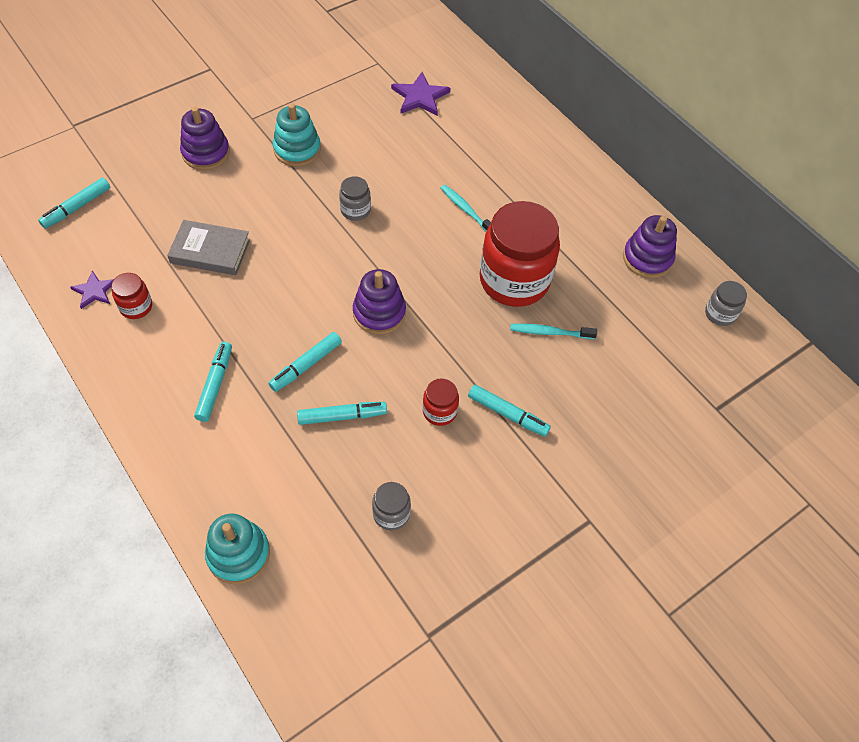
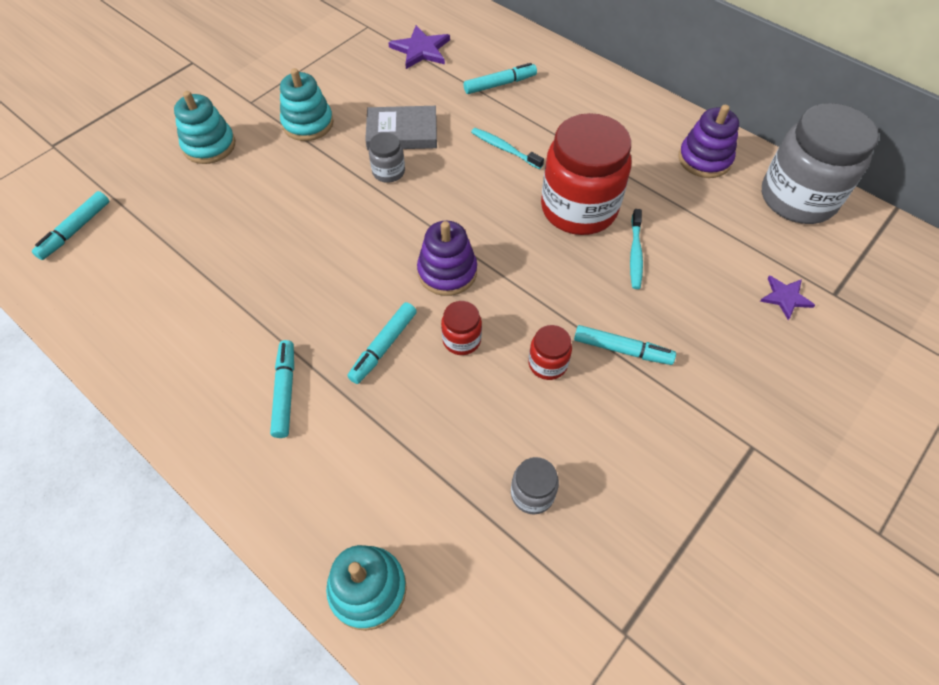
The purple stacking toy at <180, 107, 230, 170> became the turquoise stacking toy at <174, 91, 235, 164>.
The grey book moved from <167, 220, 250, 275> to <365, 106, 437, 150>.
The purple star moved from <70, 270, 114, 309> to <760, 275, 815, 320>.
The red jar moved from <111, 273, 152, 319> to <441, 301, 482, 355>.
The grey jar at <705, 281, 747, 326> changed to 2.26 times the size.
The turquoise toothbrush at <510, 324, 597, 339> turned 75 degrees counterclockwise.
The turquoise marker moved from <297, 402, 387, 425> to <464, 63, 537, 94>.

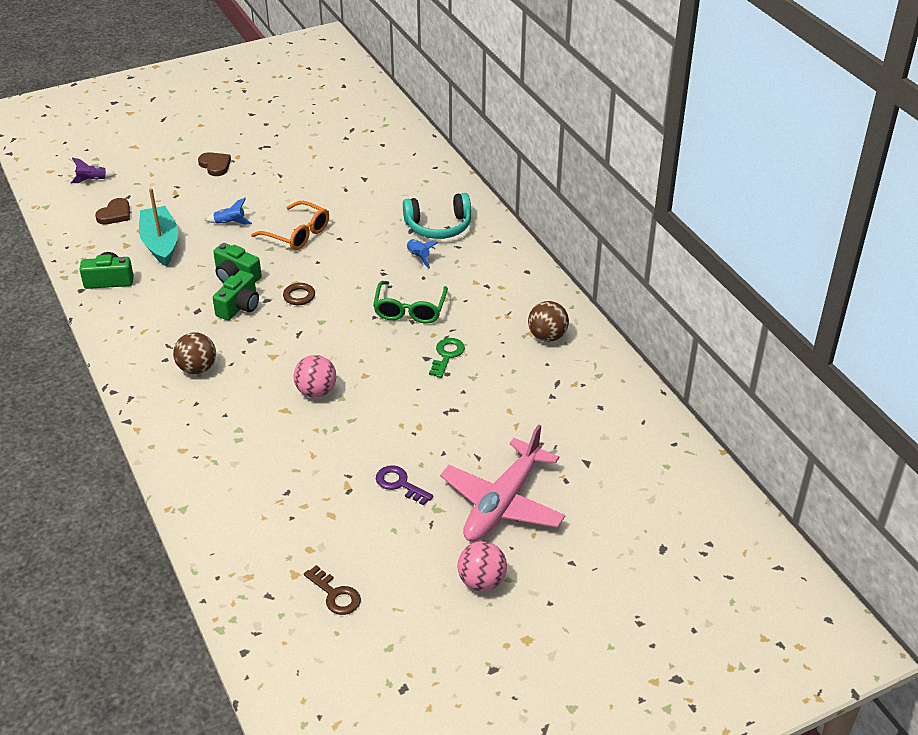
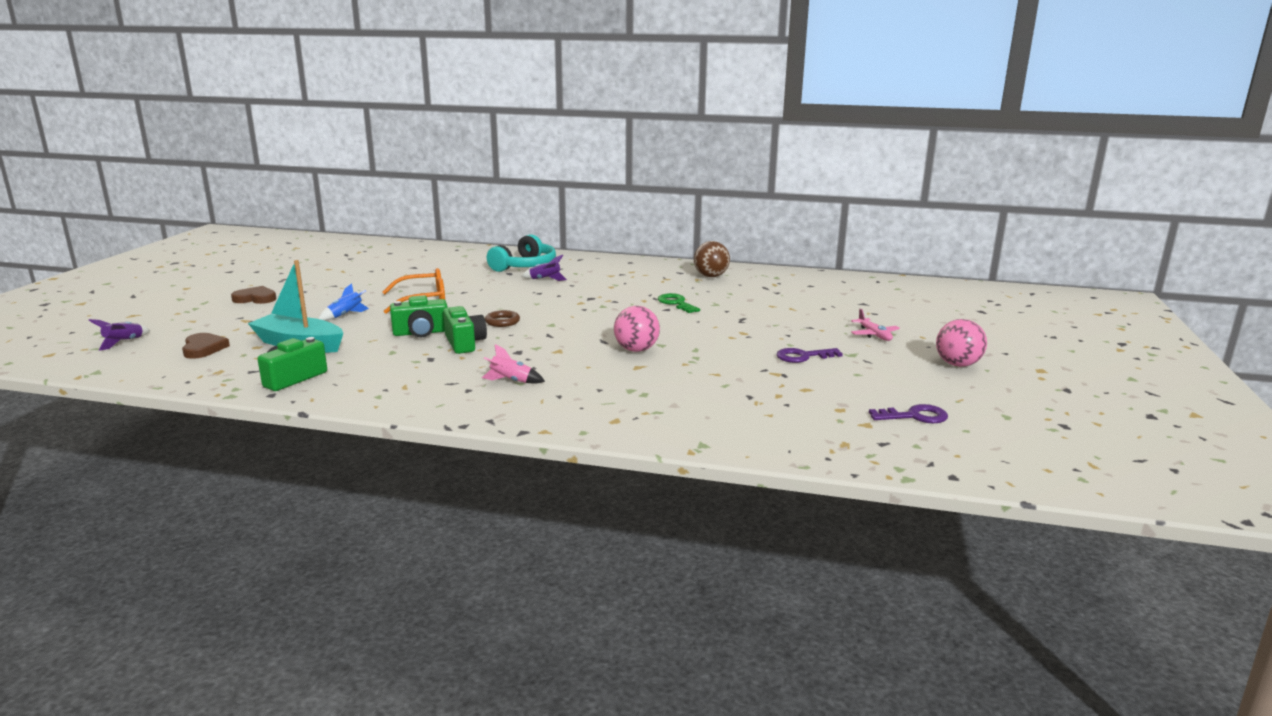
The blue rocket at <406, 239, 438, 268> became the purple rocket at <521, 255, 567, 281>.
The green glasses at <373, 281, 448, 323> disappeared.
The brown ball at <173, 332, 216, 374> was replaced by the pink rocket at <482, 344, 545, 384>.
The pink plane at <440, 424, 566, 542> changed to 0.42 times the size.
The brown key at <304, 565, 361, 615> became the purple key at <869, 404, 948, 424>.

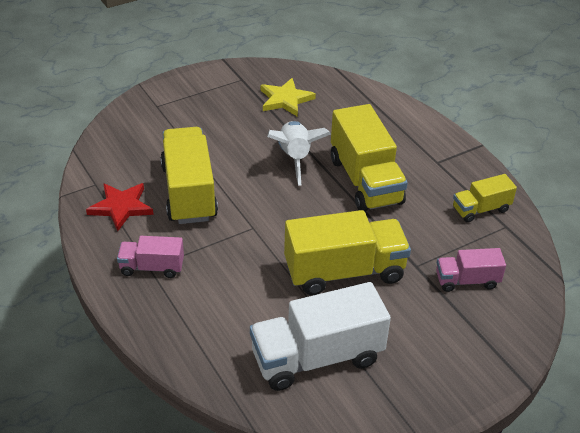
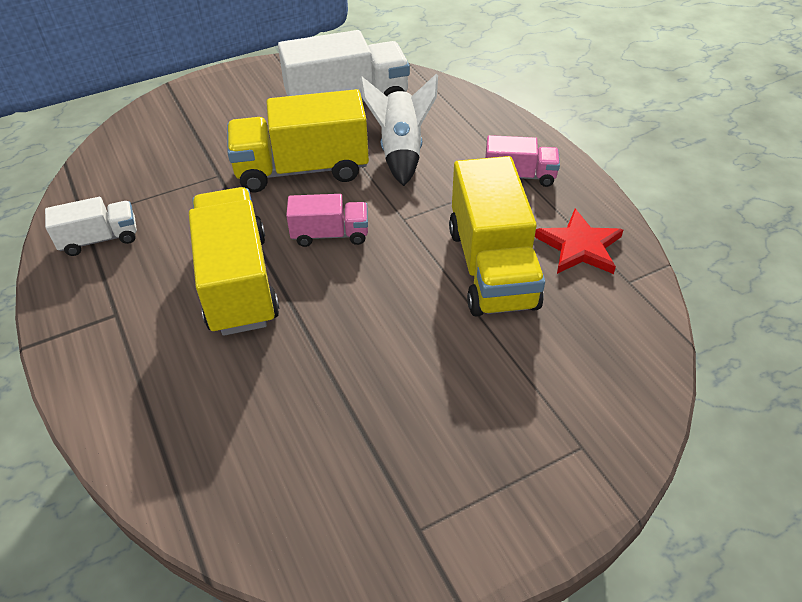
The yellow star at <260, 78, 316, 117> disappeared.
The white rocket moved from <267, 121, 331, 186> to <360, 74, 438, 186>.
The yellow truck at <453, 174, 517, 223> became the white truck at <45, 197, 137, 256>.
The pink truck moved from <436, 248, 506, 292> to <286, 194, 368, 247>.

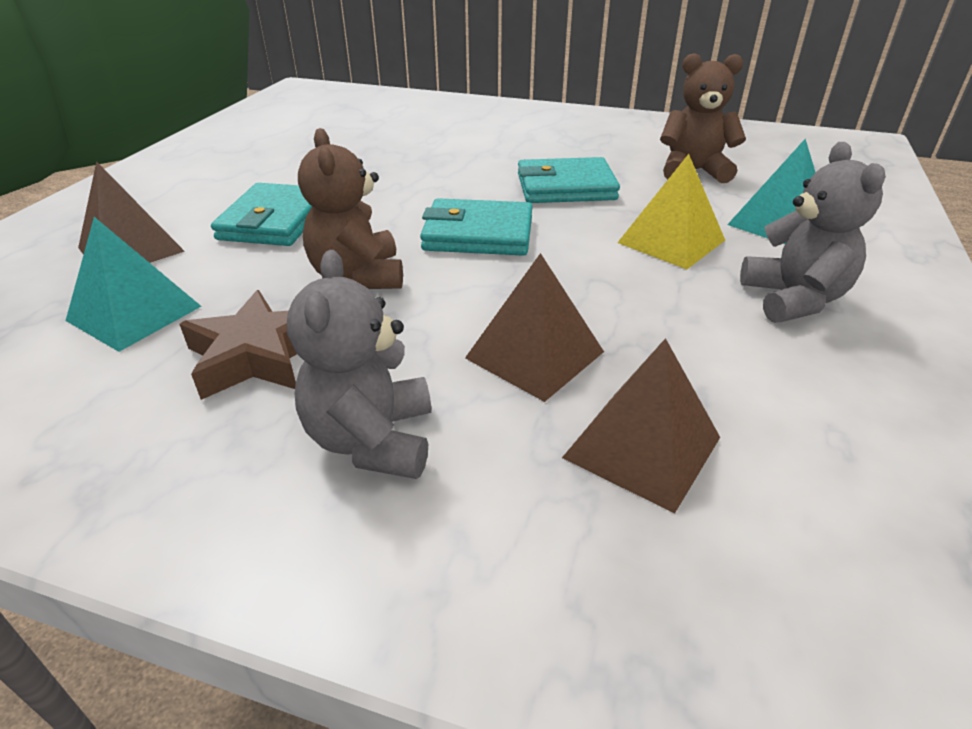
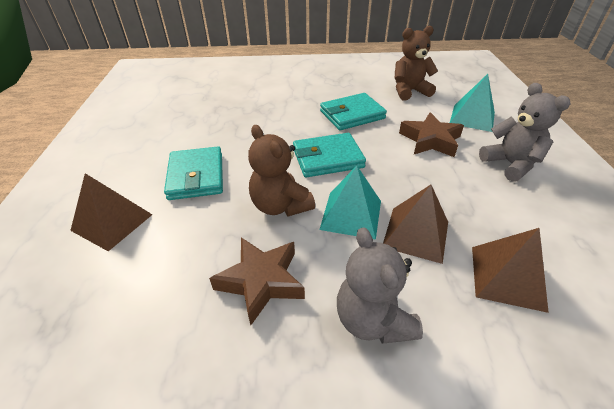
The yellow pyramid at <617, 154, 725, 269> was replaced by the brown star at <399, 112, 464, 157>.
The turquoise pyramid moved from <66, 217, 201, 352> to <319, 165, 381, 240>.

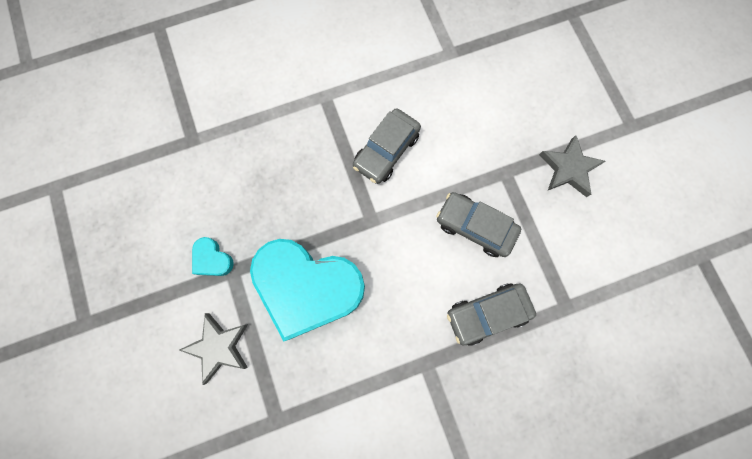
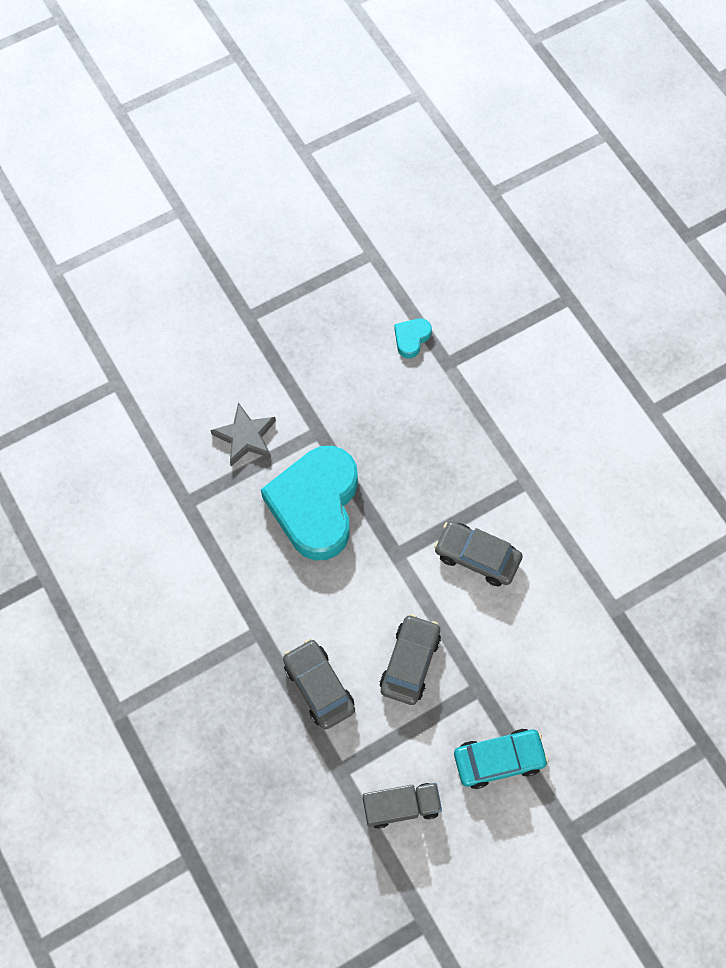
The grey star at <539, 135, 606, 197> was replaced by the turquoise car at <454, 729, 549, 789>.
The turquoise heart moved from <192, 237, 234, 276> to <394, 318, 432, 358>.
The grey truck at <363, 783, 442, 829> appeared.

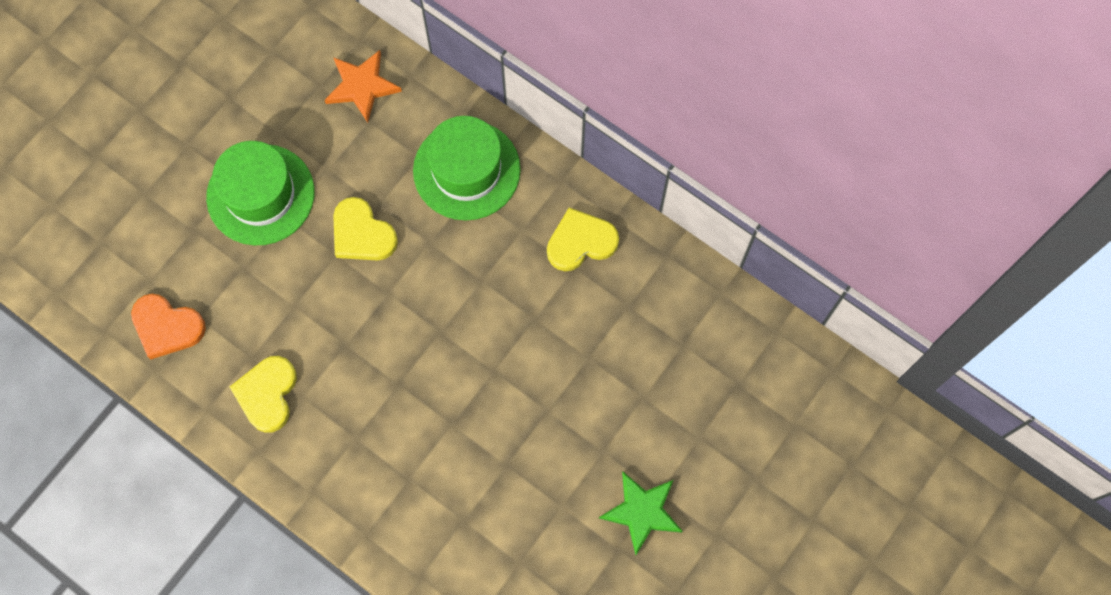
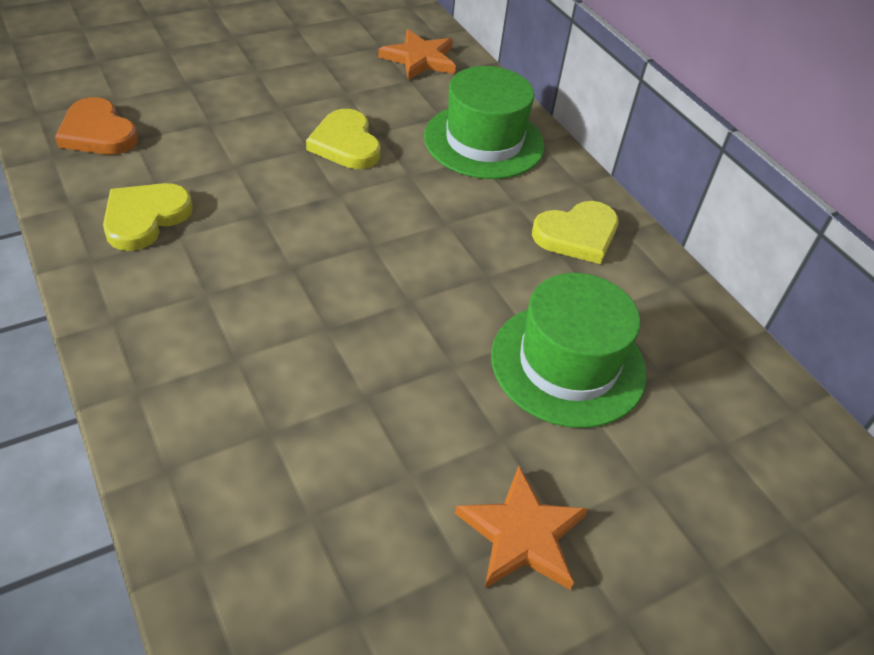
The green hat moved from <206, 141, 315, 245> to <491, 273, 647, 428>.
The yellow heart at <547, 207, 619, 271> turned 150 degrees clockwise.
The green star at <599, 471, 683, 555> became the orange star at <455, 466, 588, 590>.

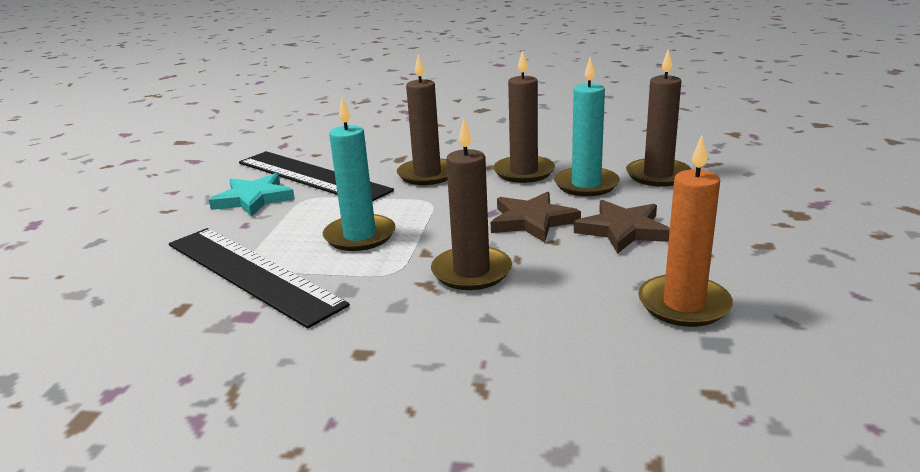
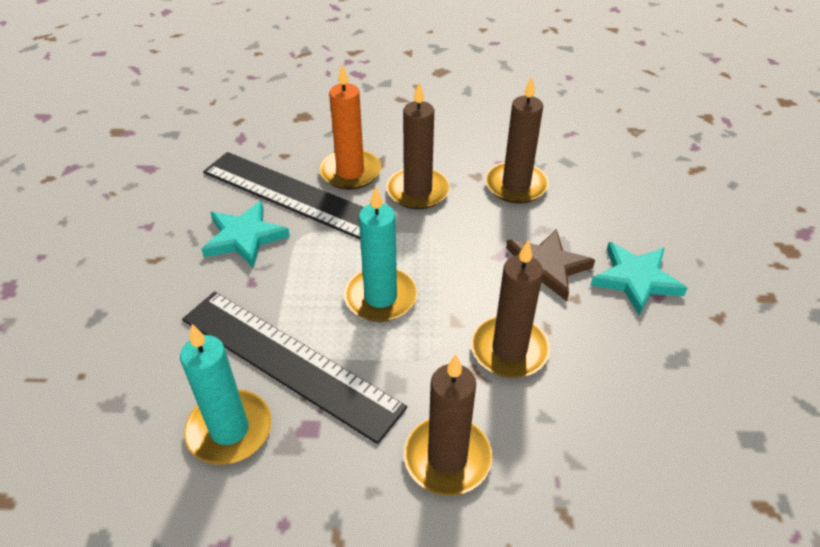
The brown candle moved from <626, 49, 692, 186> to <404, 354, 492, 496>.
The turquoise candle moved from <554, 58, 620, 196> to <180, 324, 272, 465>.
The orange candle moved from <638, 136, 733, 327> to <319, 64, 381, 190>.
The brown star at <574, 200, 670, 254> became the turquoise star at <591, 242, 687, 315>.

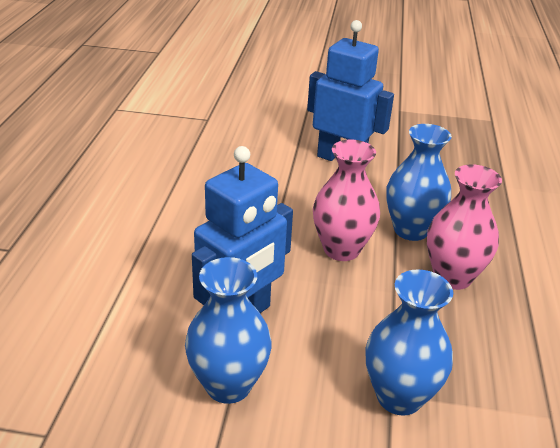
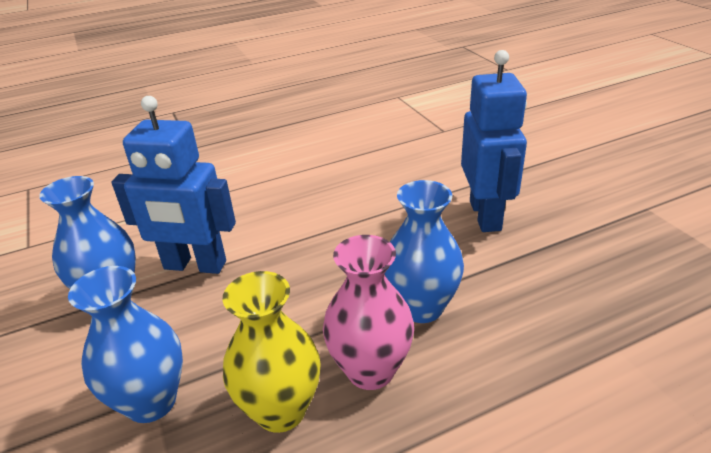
The pink vase at <313, 140, 380, 261> disappeared.
The yellow vase at <223, 271, 320, 433> appeared.

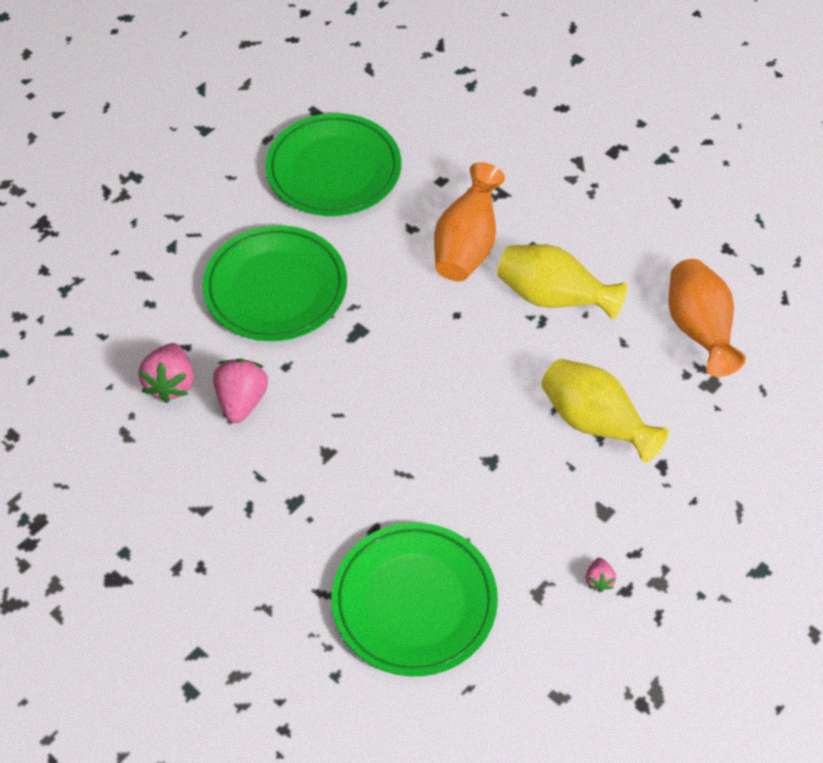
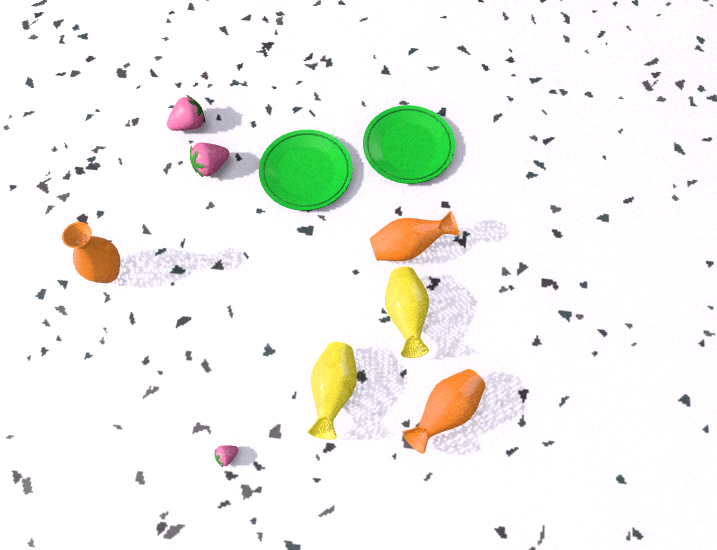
The pink strawberry moved from <213, 359, 268, 423> to <167, 95, 205, 131>.
The green plate at <331, 523, 498, 676> disappeared.
The orange vase at <62, 222, 120, 283> appeared.

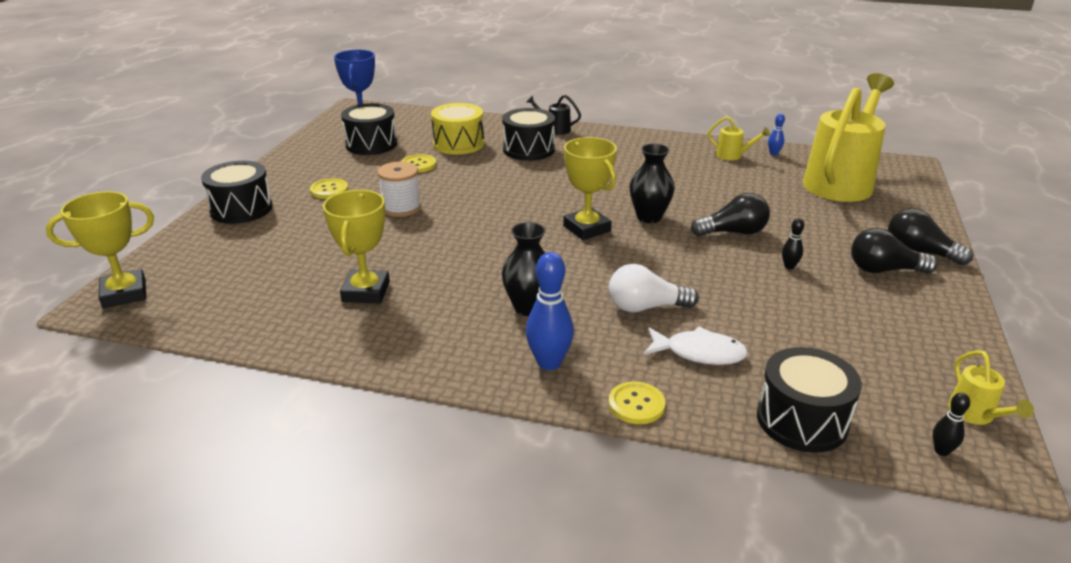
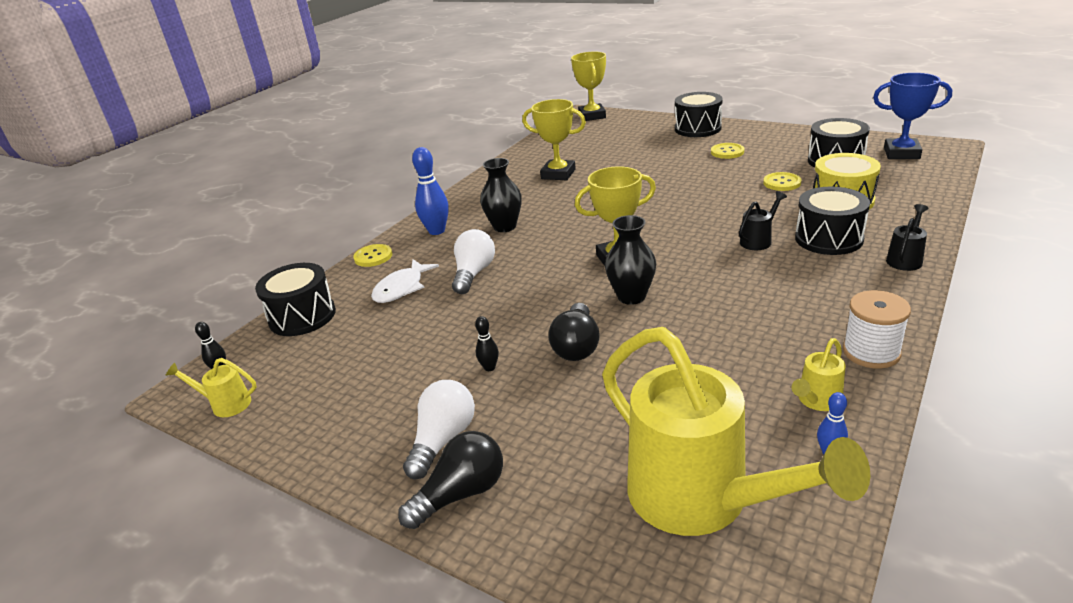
The white spool moved from <377, 162, 421, 217> to <843, 290, 911, 369>.
The black light bulb at <851, 228, 938, 274> became the white light bulb at <403, 380, 475, 479>.
The black watering can at <739, 191, 787, 250> appeared.

